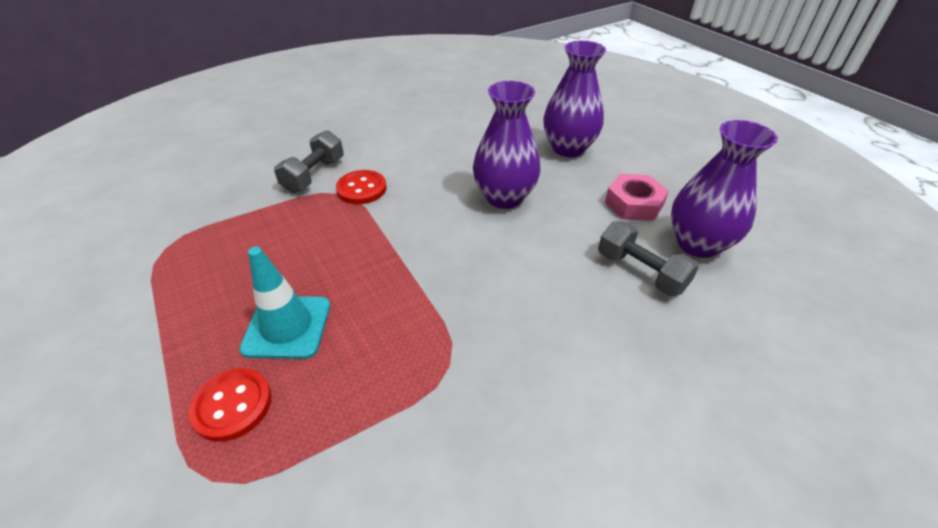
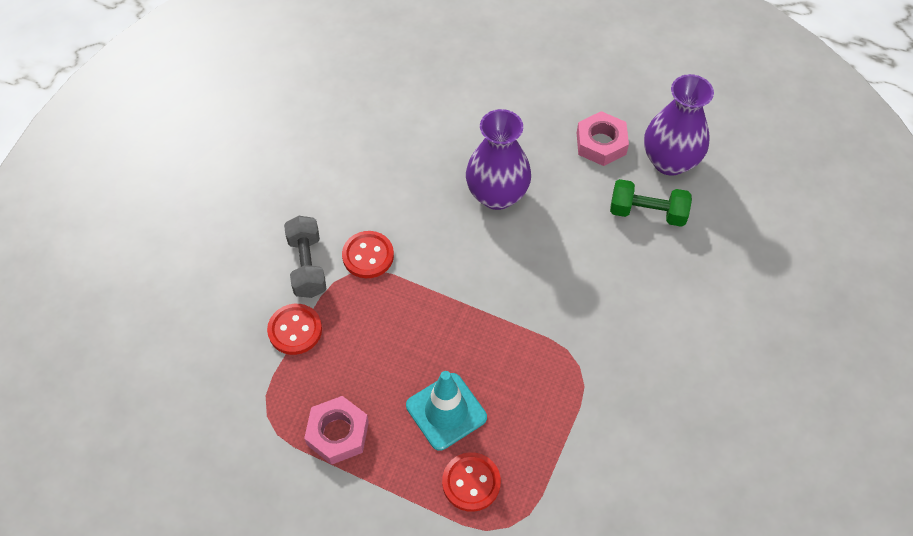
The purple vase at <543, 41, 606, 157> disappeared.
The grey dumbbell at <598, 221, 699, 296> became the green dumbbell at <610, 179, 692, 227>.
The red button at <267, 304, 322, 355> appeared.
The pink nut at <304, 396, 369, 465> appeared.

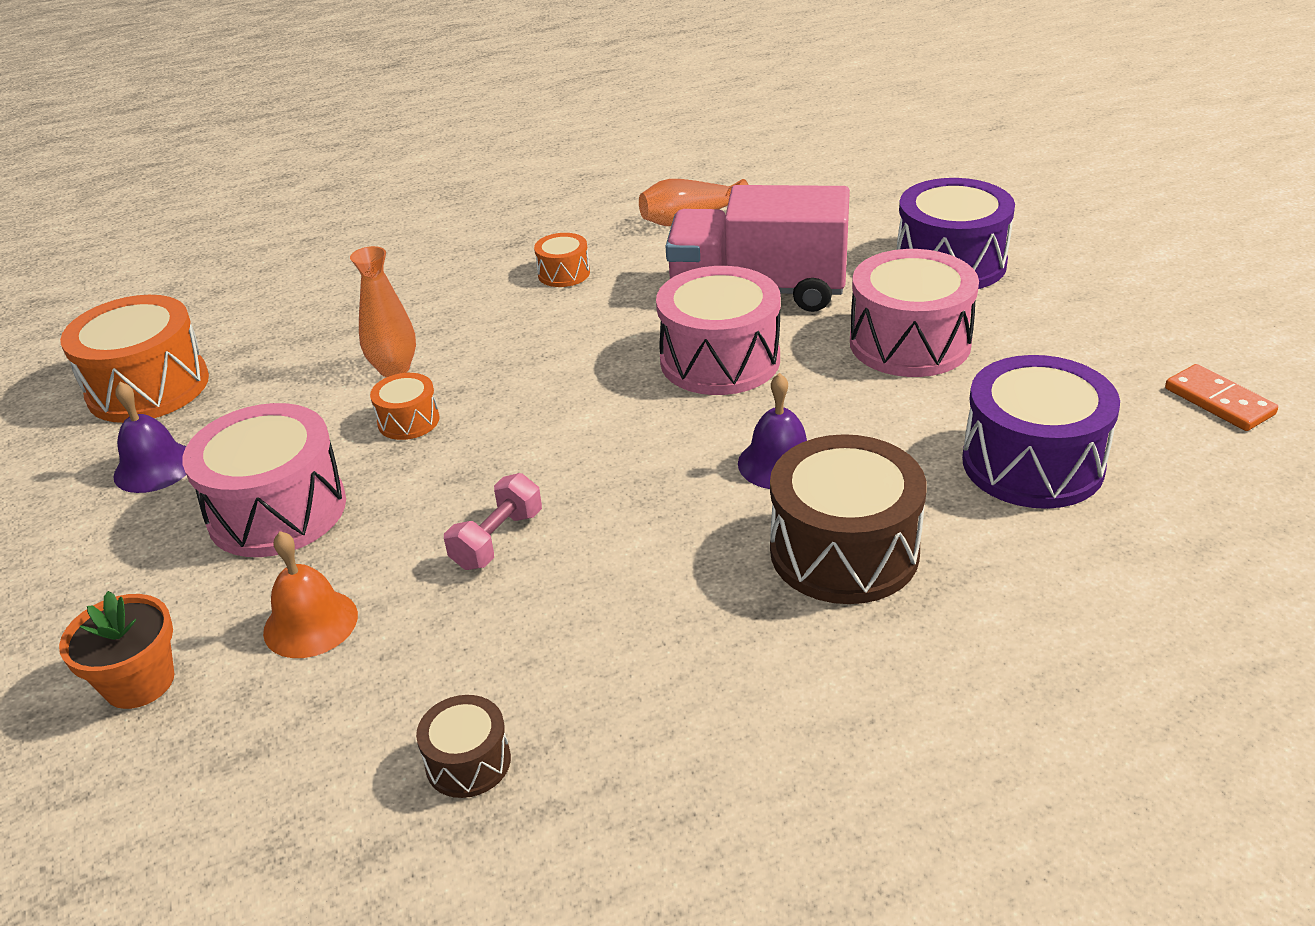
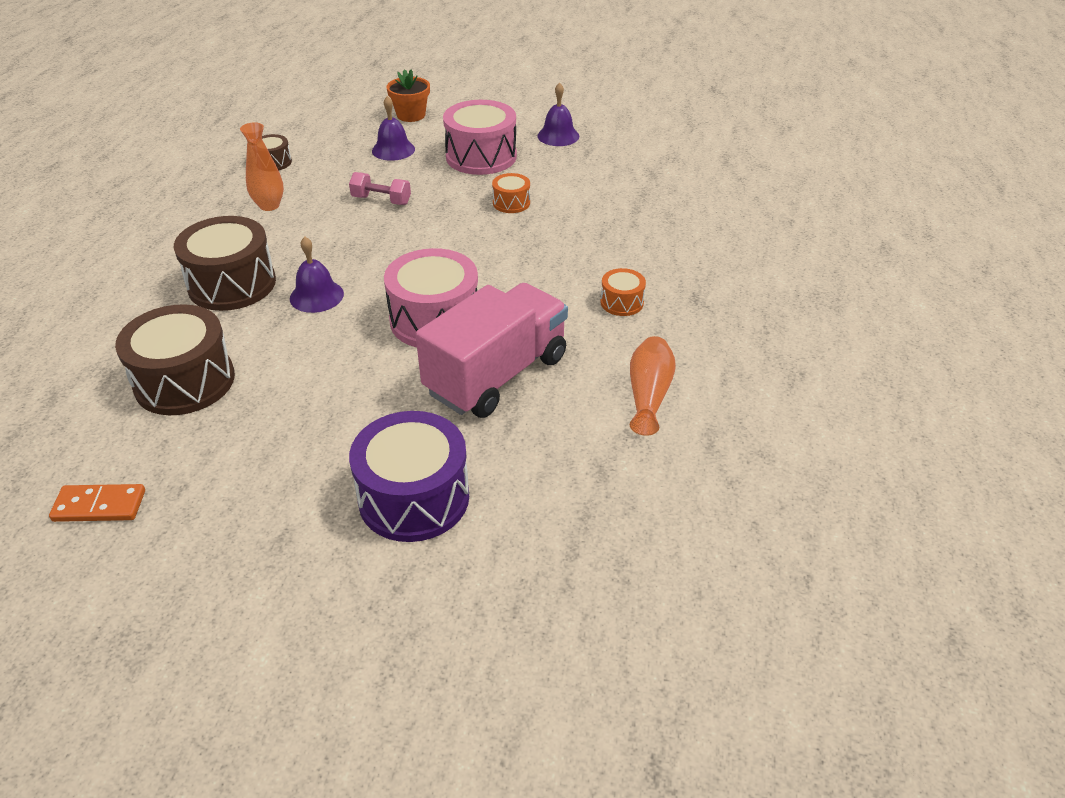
The orange vase moved from <350, 246, 416, 377> to <240, 122, 284, 211>.
The pink drum at <850, 249, 979, 377> disappeared.
The orange drum at <60, 295, 209, 423> disappeared.
The purple drum at <962, 355, 1120, 509> became the brown drum at <115, 304, 235, 415>.
The pink dumbbell at <444, 473, 542, 570> turned 45 degrees counterclockwise.
The orange bell at <263, 531, 358, 658> became the purple bell at <372, 96, 415, 161>.

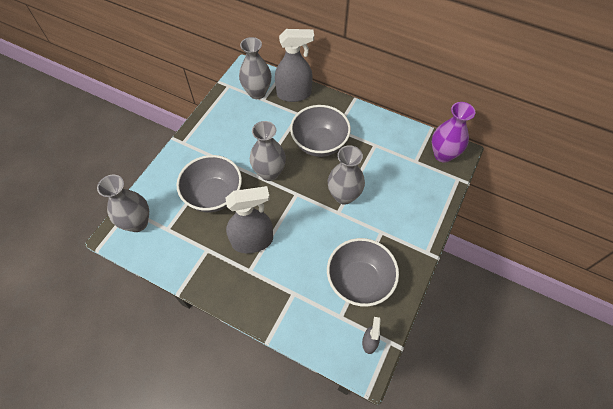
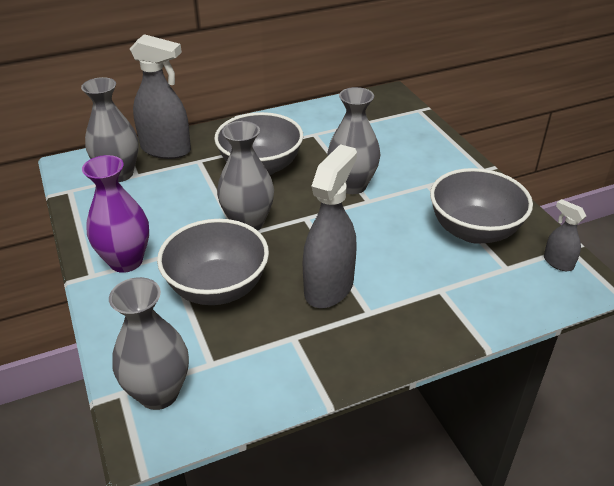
The grey spray bottle at <275, 29, 314, 102> turned 75 degrees clockwise.
The purple vase moved from <432, 102, 475, 163> to <82, 155, 149, 273>.

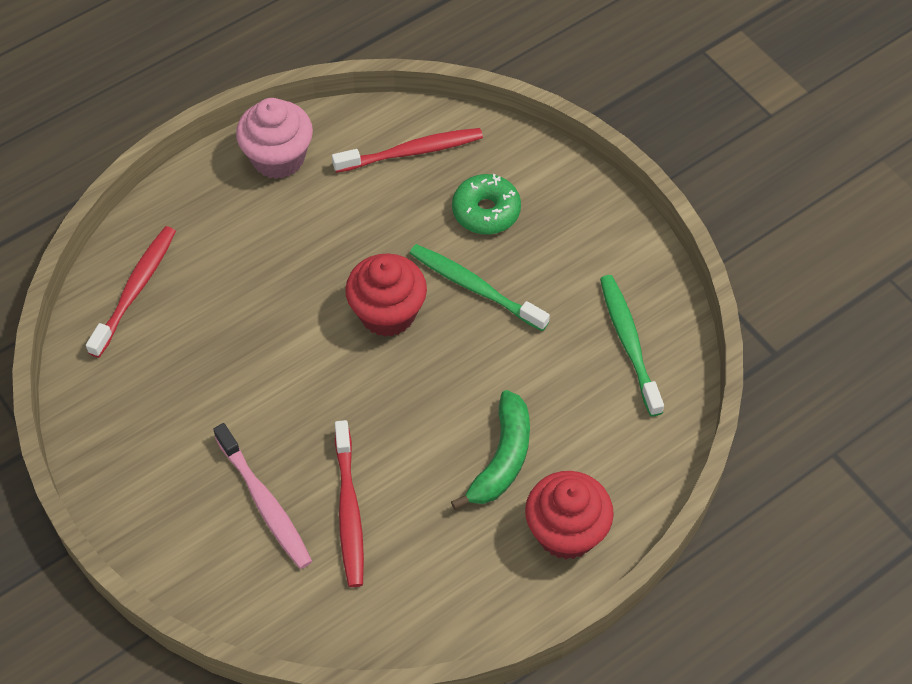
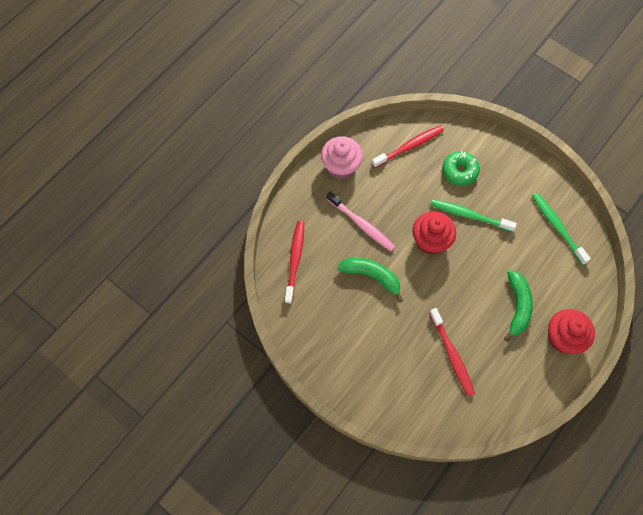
The pink toothbrush moved from <213, 423, 312, 569> to <326, 191, 396, 251>.
The green banana at <337, 258, 403, 303> appeared.

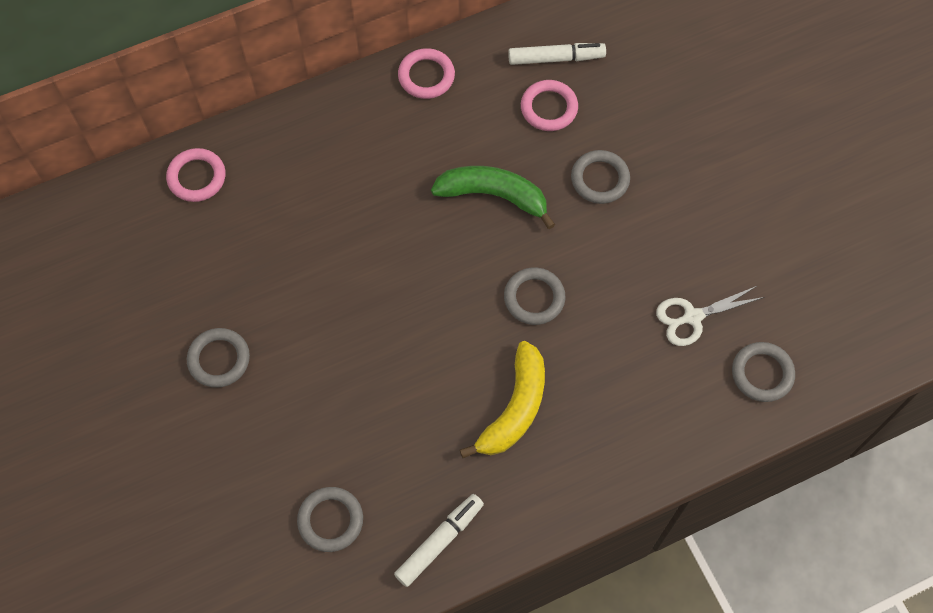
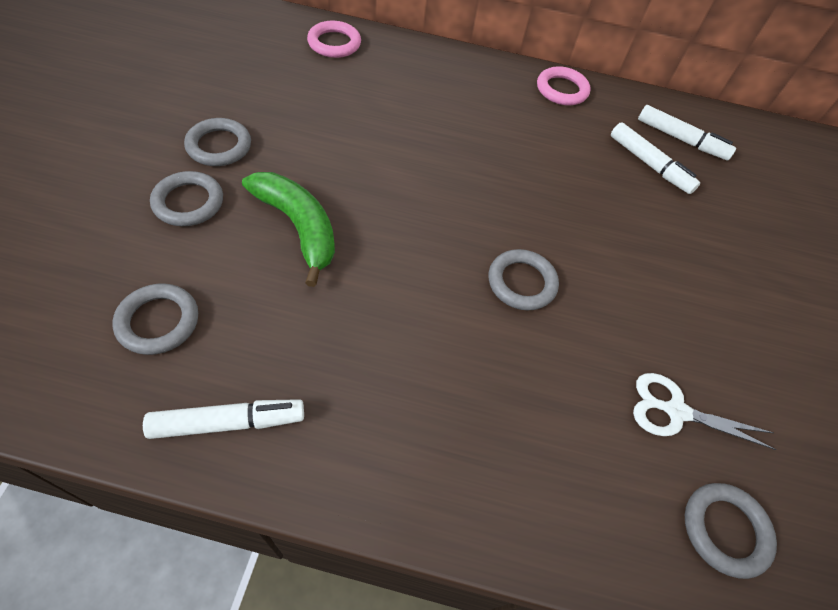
The pink ring at <521, 80, 578, 131> was replaced by the white marker at <611, 122, 700, 194>.
The grey ring moved from <571, 150, 630, 204> to <150, 171, 223, 226>.
The green banana moved from <431, 166, 555, 229> to <242, 172, 335, 287>.
The yellow banana at <460, 341, 545, 458> disappeared.

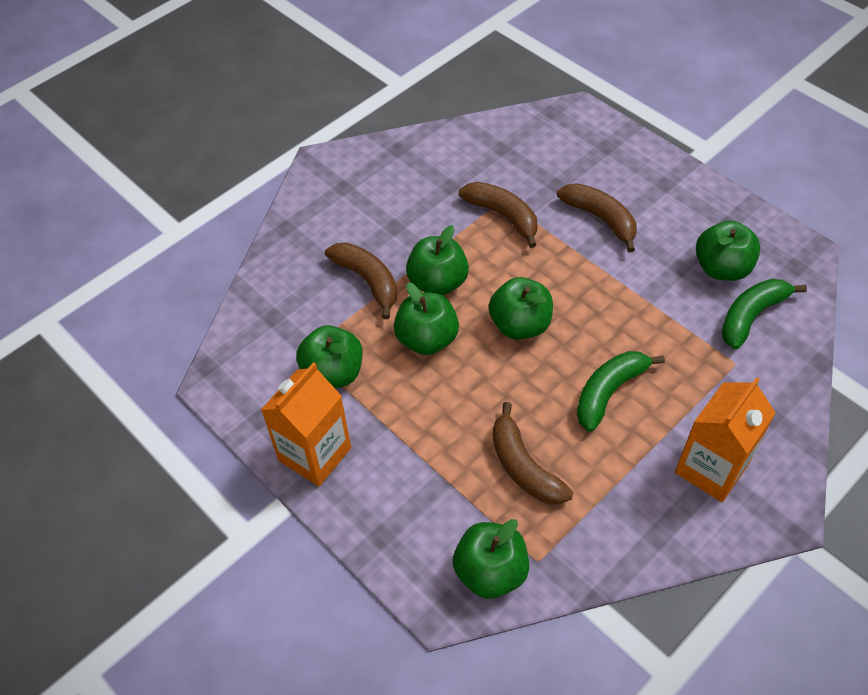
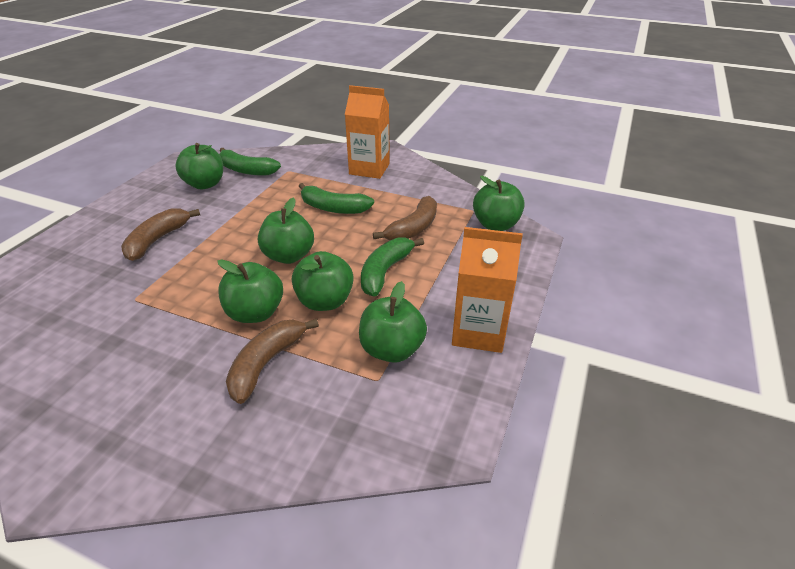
The brown banana at <459, 182, 538, 248> disappeared.
The green banana at <361, 237, 424, 297> appeared.

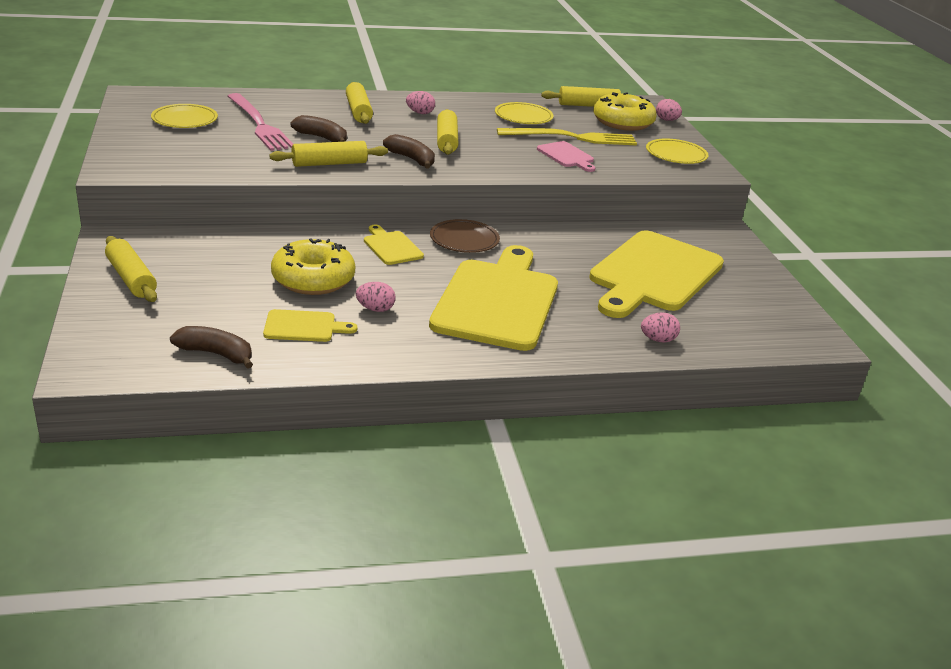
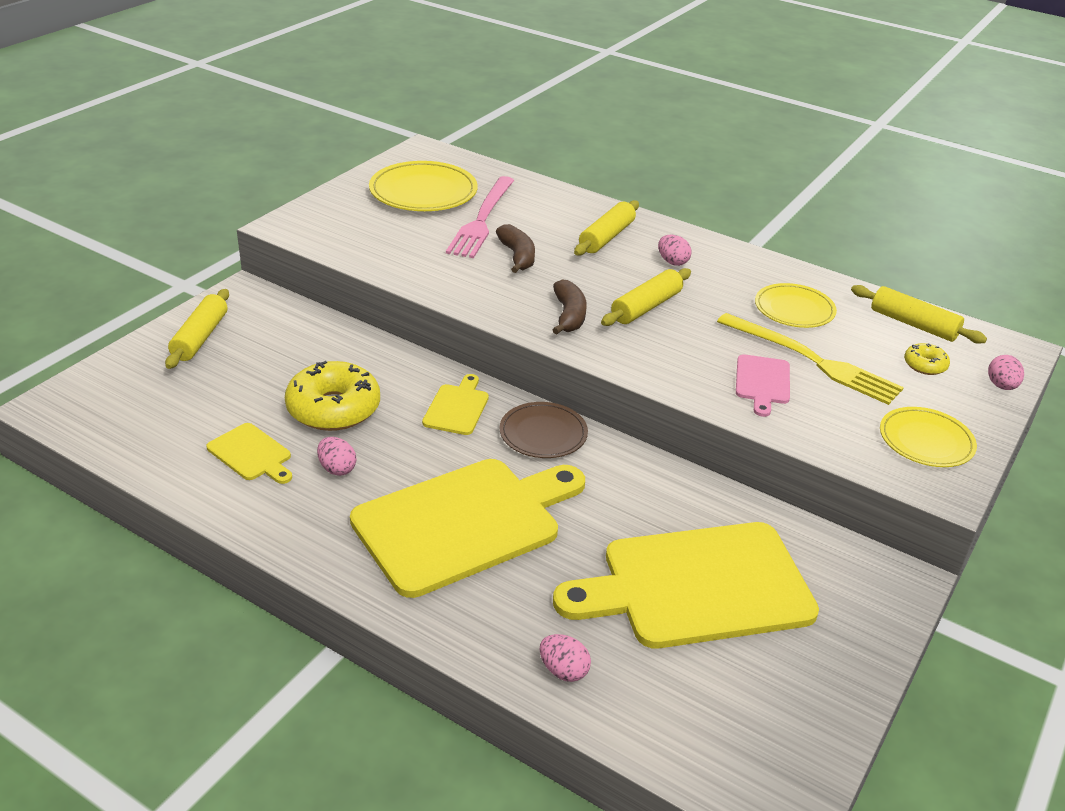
The yellow donut at <593, 92, 657, 131> changed to 0.48 times the size.
The yellow plate at <151, 104, 218, 128> changed to 1.54 times the size.
The yellow rolling pin at <270, 141, 388, 167> disappeared.
The brown banana at <170, 326, 253, 369> disappeared.

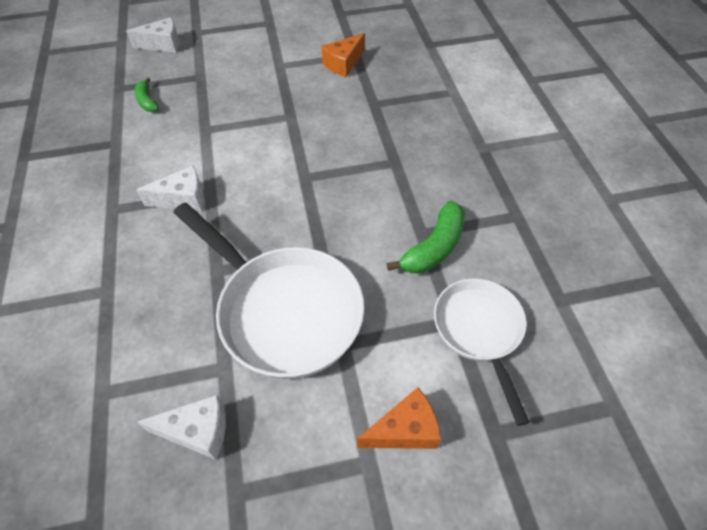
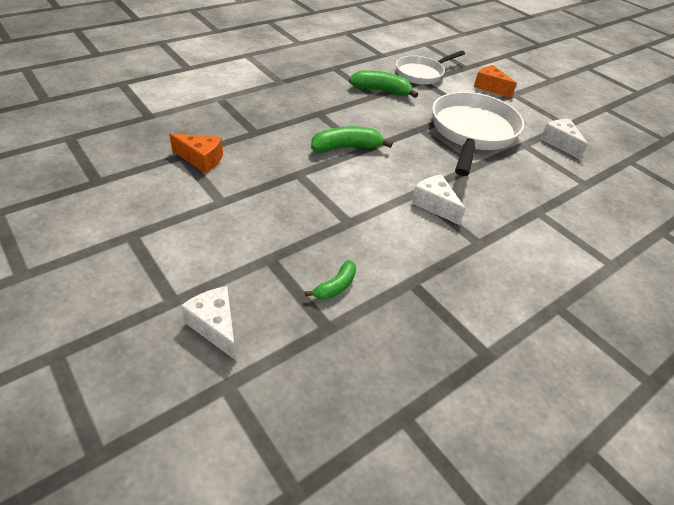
The green banana at <311, 126, 393, 152> appeared.

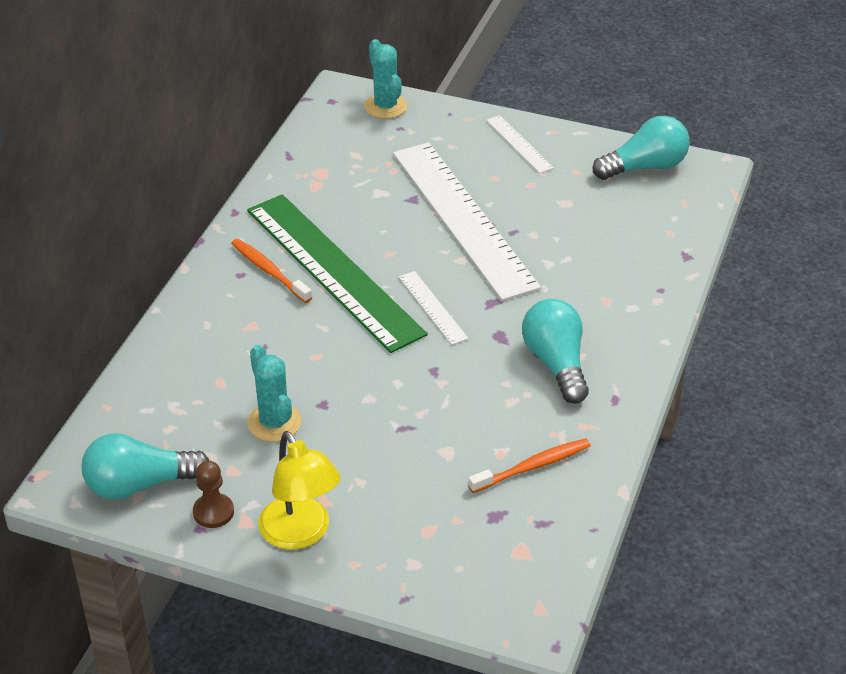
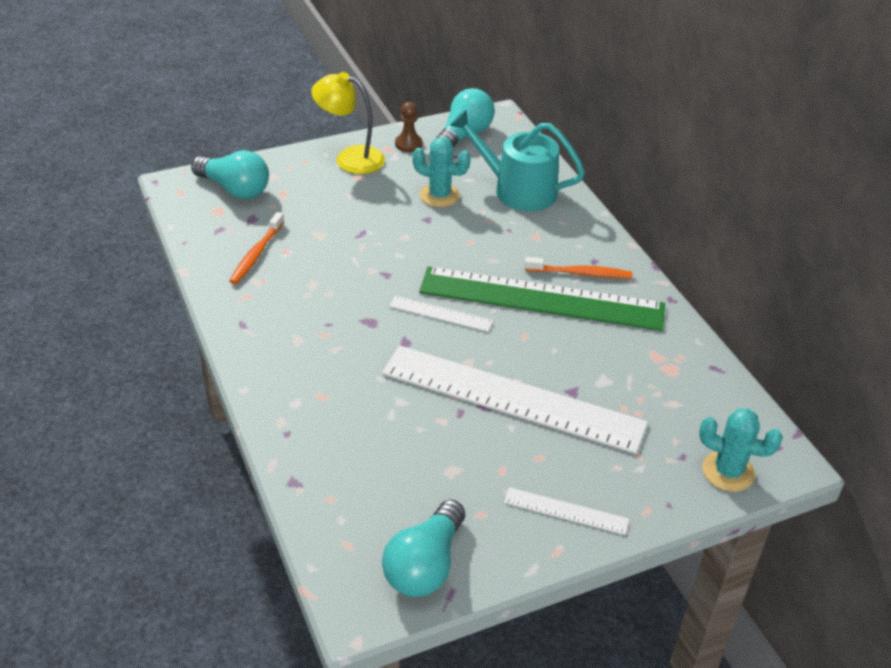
The turquoise light bulb moved from <522, 299, 589, 404> to <191, 150, 269, 199>.
The turquoise watering can at <450, 110, 585, 211> appeared.

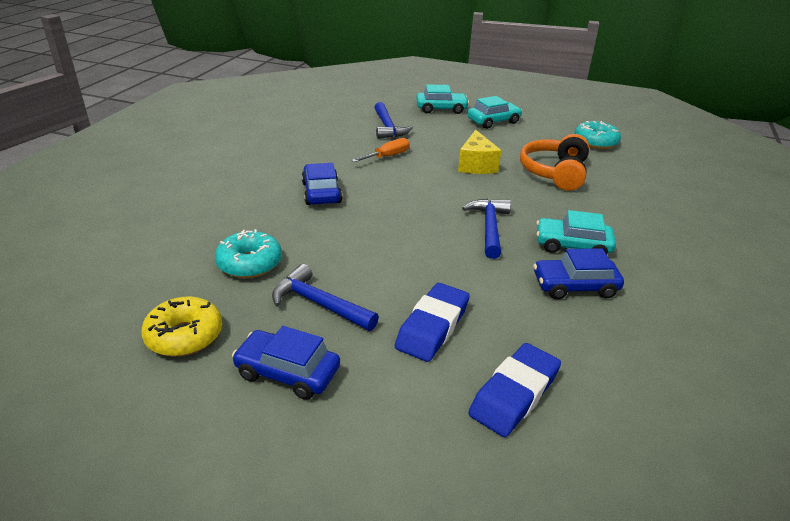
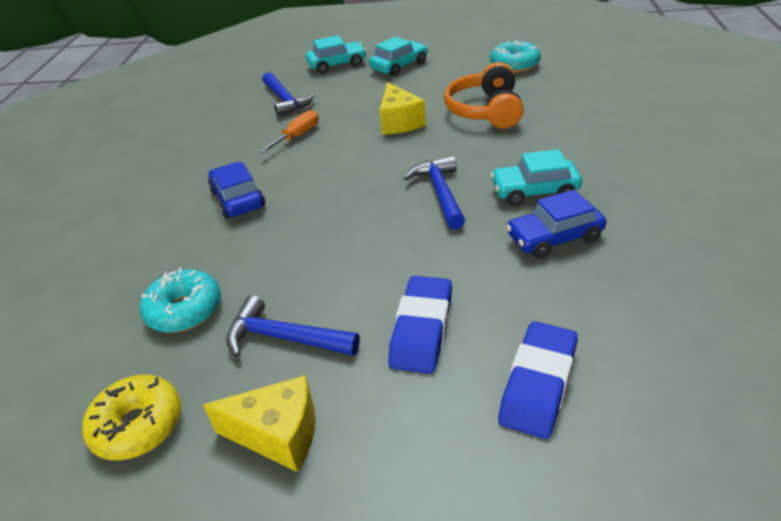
The blue car at <232, 326, 340, 400> was replaced by the yellow cheese at <203, 375, 315, 472>.

